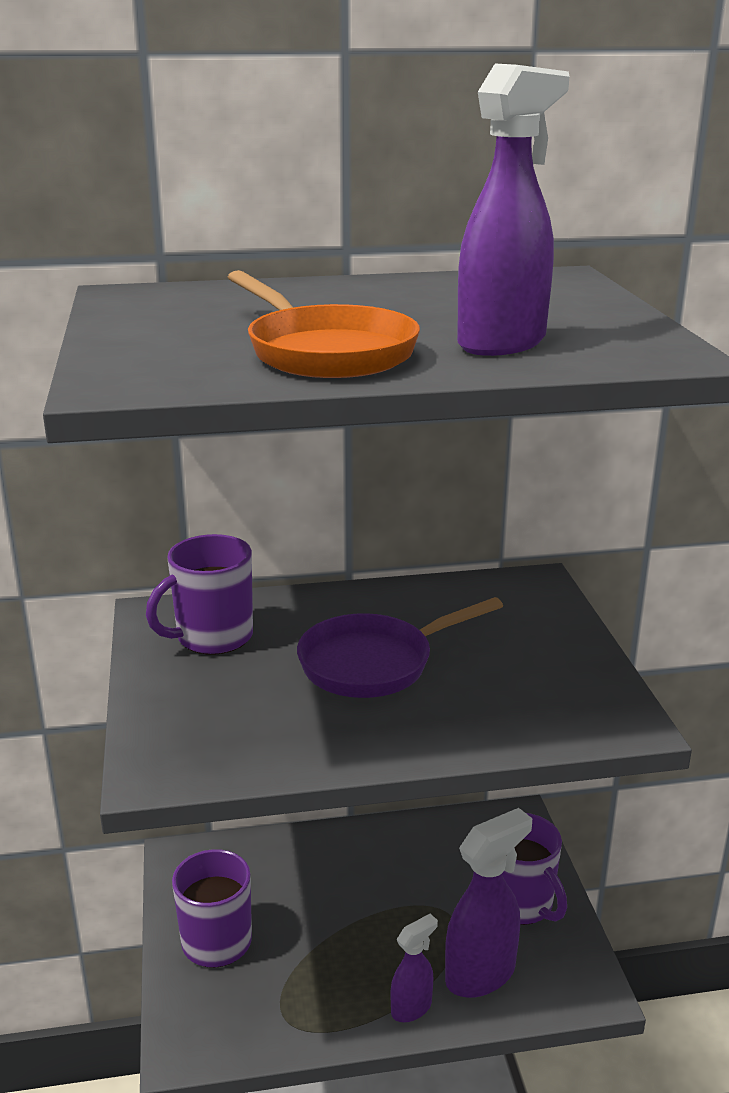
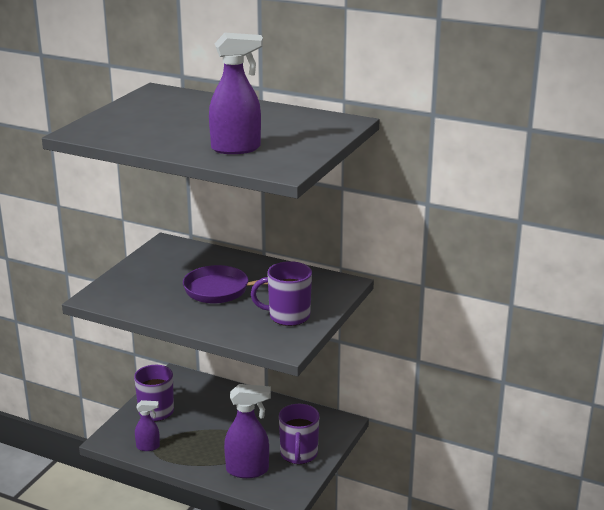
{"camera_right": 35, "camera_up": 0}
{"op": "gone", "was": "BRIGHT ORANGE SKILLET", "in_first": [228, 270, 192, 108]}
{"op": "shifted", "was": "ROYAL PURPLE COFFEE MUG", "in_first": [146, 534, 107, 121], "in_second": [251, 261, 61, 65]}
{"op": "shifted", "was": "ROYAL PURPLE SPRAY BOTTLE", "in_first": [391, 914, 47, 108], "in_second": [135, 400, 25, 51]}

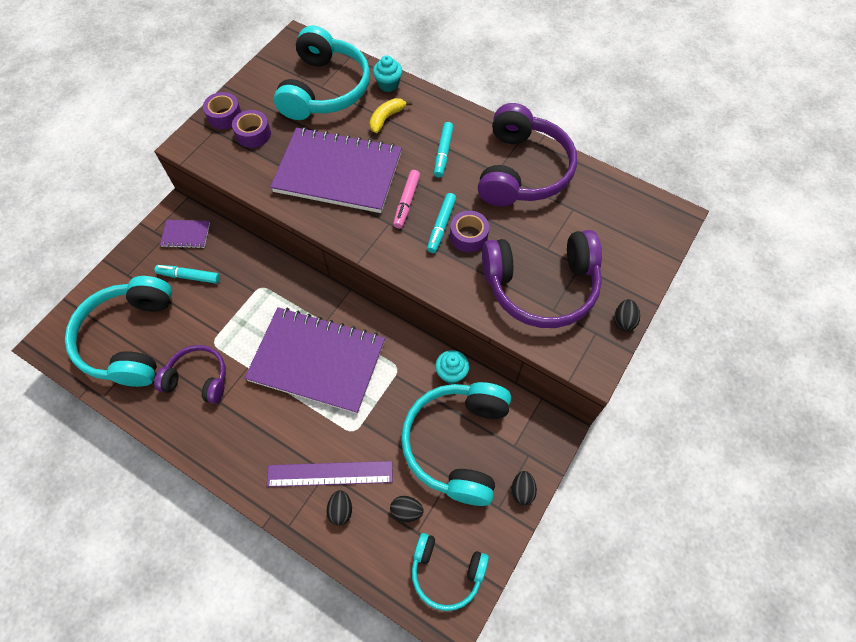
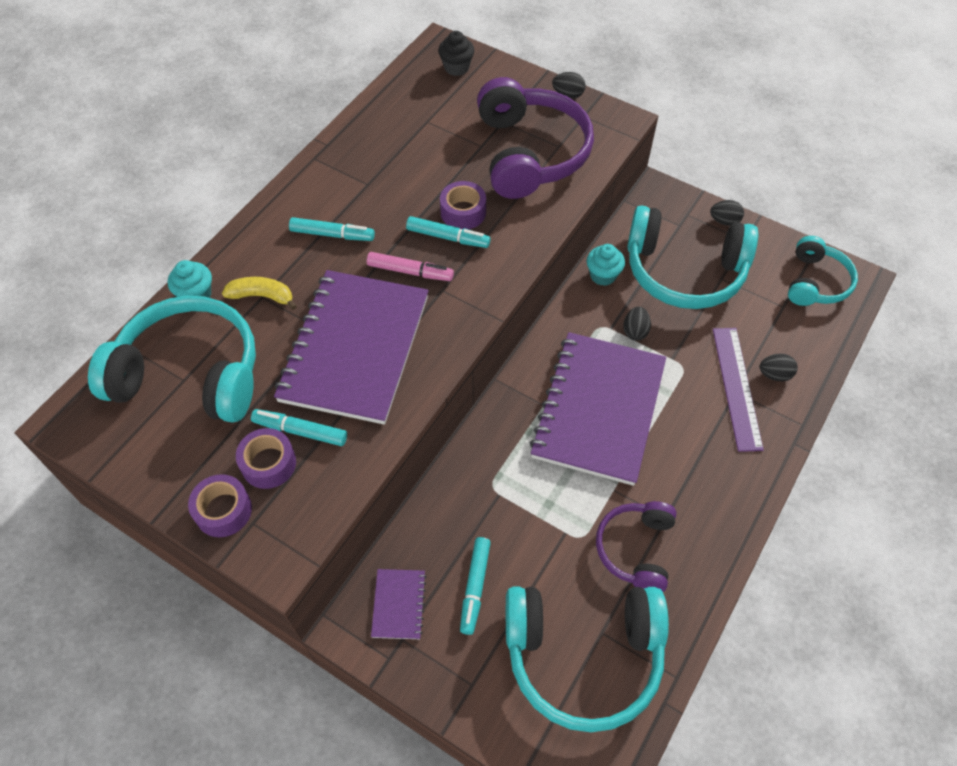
{"camera_right": -90, "camera_up": -5}
{"op": "rotated", "was": "GOLDEN BANANA", "in_first": [370, 98, 42, 35], "in_second": [222, 277, 75, 33], "clockwise": 150}
{"op": "gone", "was": "ROYAL PURPLE OVER-EAR HEADPHONES", "in_first": [478, 103, 99, 103]}
{"op": "shifted", "was": "EBONY TOY EGG", "in_first": [390, 496, 34, 26], "in_second": [623, 307, 28, 34]}
{"op": "new", "now": "EBONY FAIRY CAKE", "in_second": [438, 31, 37, 45]}
{"op": "new", "now": "AQUA FELT PEN", "in_second": [251, 409, 96, 37]}

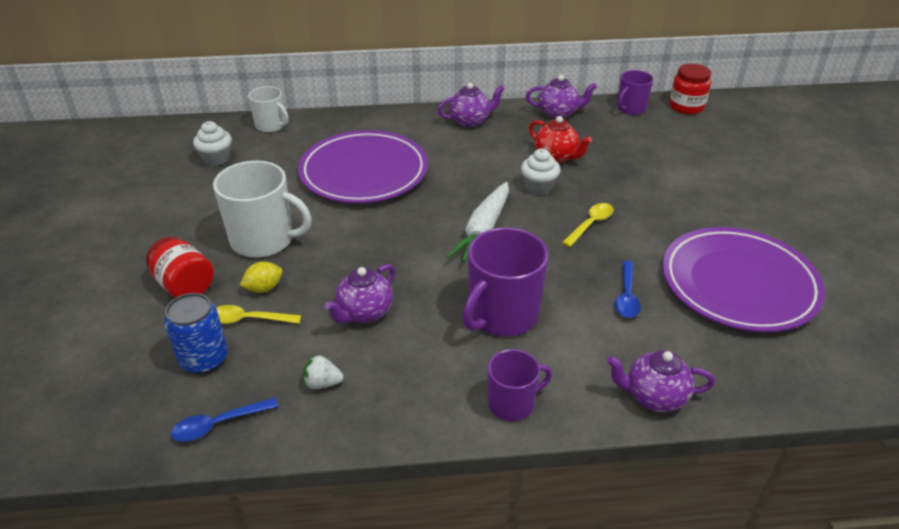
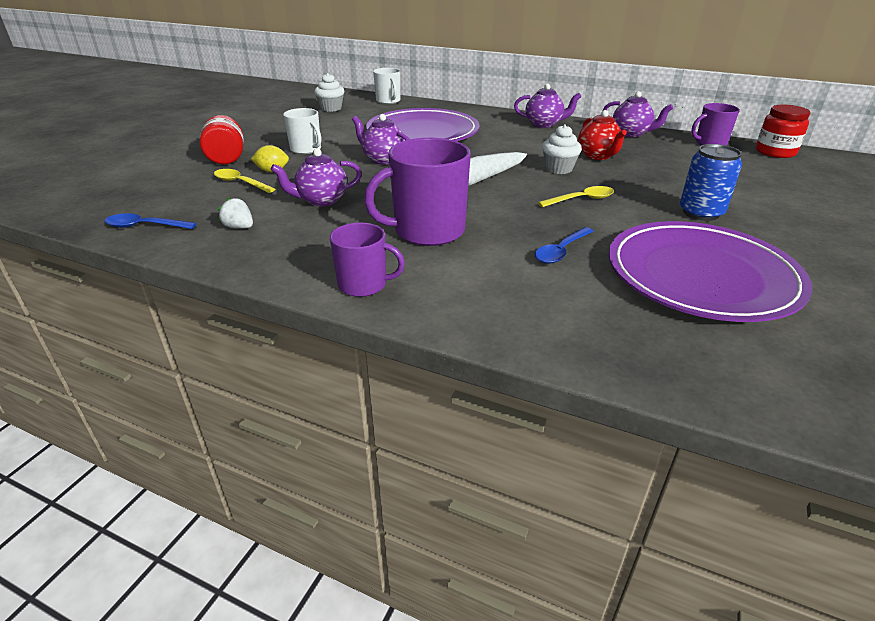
{"camera_right": 30, "camera_up": -5}
{"op": "scaled", "was": "PURE WHITE COFFEE MUG", "in_first": [213, 161, 99, 97], "in_second": [283, 108, 38, 46], "ratio": 0.59}
{"op": "shifted", "was": "ROYAL BLUE TIN", "in_first": [164, 293, 64, 81], "in_second": [680, 144, 62, 77]}
{"op": "shifted", "was": "ROYAL PURPLE CHINA TEAPOT", "in_first": [607, 350, 108, 62], "in_second": [352, 114, 58, 51]}

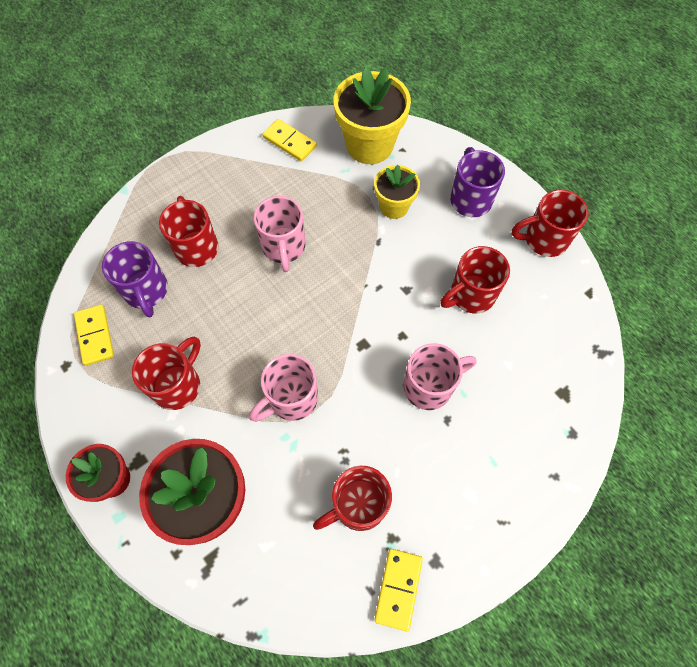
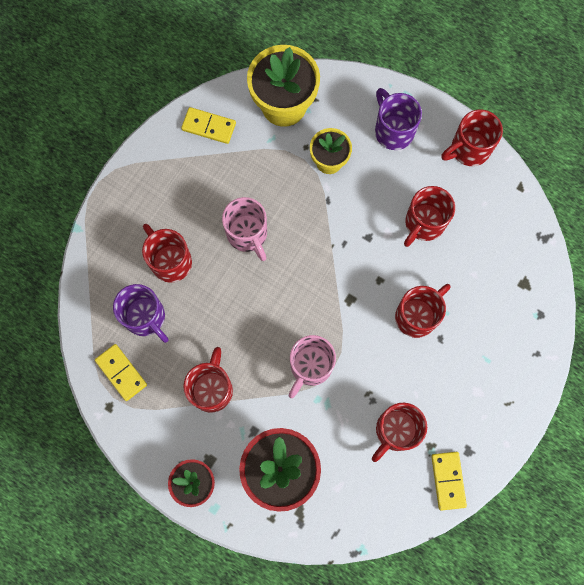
{"camera_right": -20, "camera_up": 10}
{"op": "repainted", "was": "PINK COFFEE MUG", "now": "CRIMSON COFFEE MUG", "in_first": [403, 343, 73, 67], "in_second": [395, 284, 56, 54]}

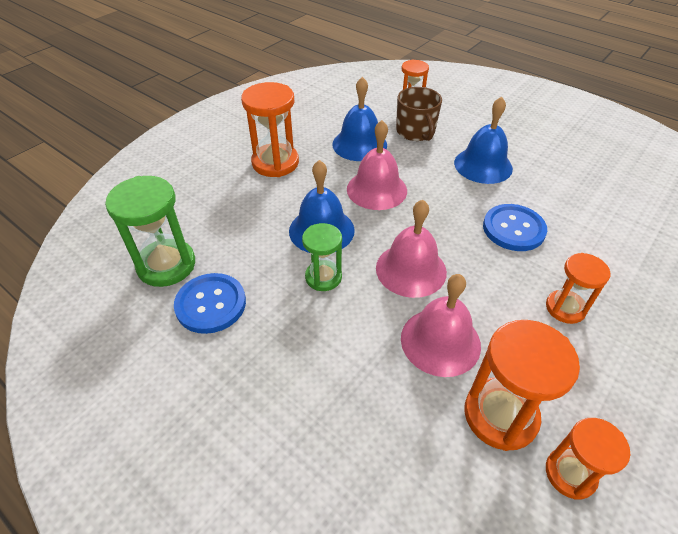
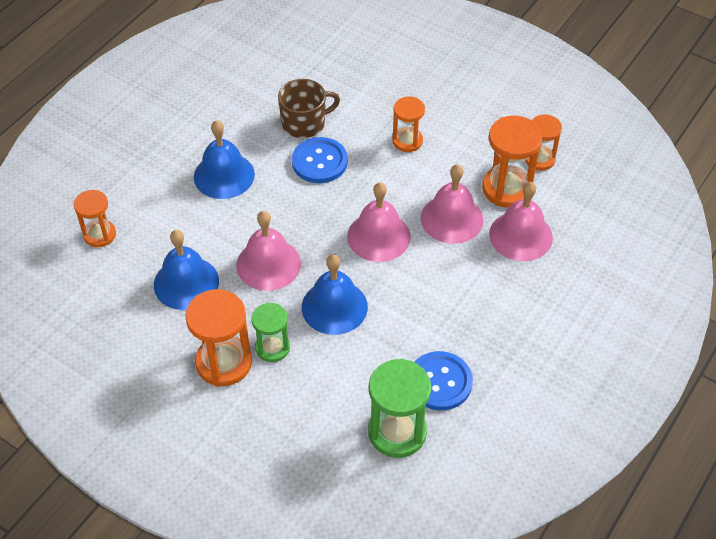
{"camera_right": -95, "camera_up": 5}
{"op": "shifted", "was": "DARK BROWN COFFEE MUG", "in_first": [396, 87, 46, 54], "in_second": [278, 79, 62, 59]}
{"op": "shifted", "was": "GREEN SANDGLASS", "in_first": [302, 223, 40, 68], "in_second": [251, 303, 39, 59]}
{"op": "new", "now": "PINK SCHOOL BELL", "in_second": [489, 182, 64, 79]}

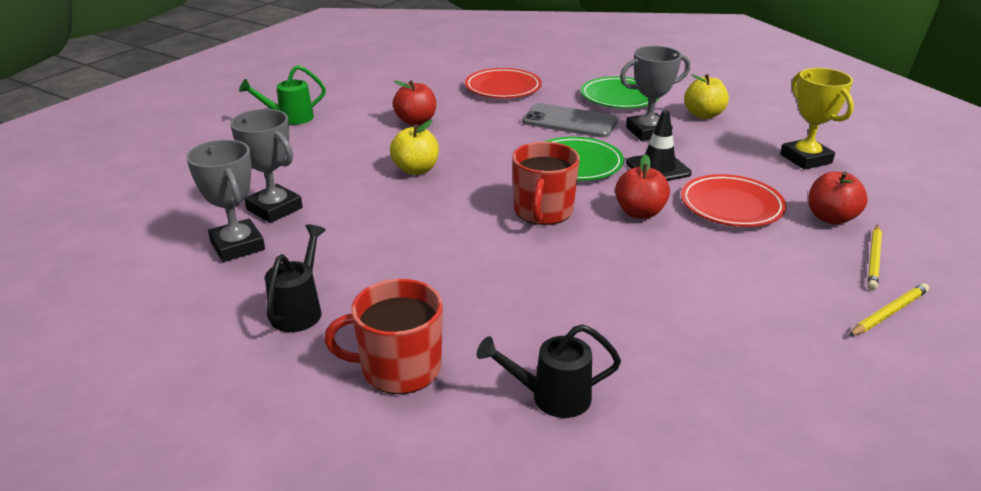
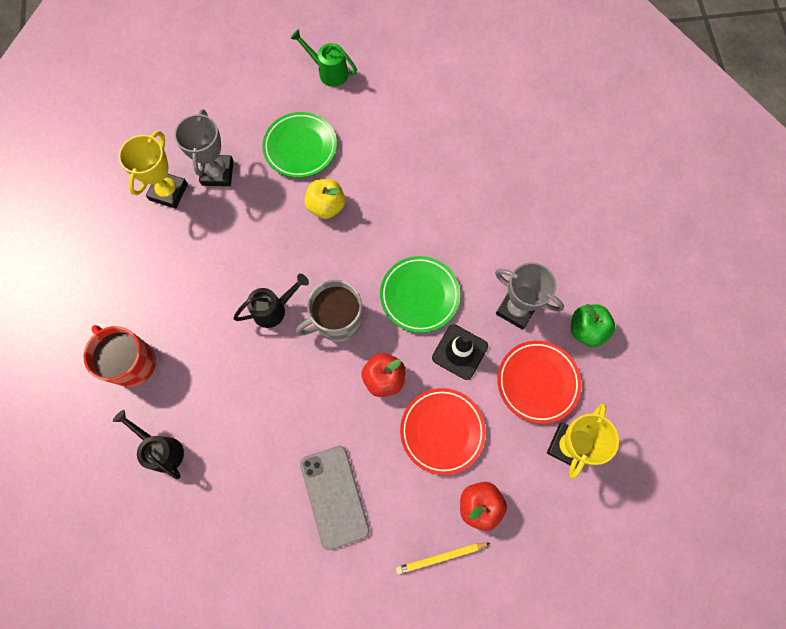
{"camera_right": 50, "camera_up": 40}
{"op": "shifted", "was": "CRIMSON PLATE", "in_first": [465, 68, 77, 30], "in_second": [497, 341, 85, 83]}
{"op": "repainted", "was": "GOLDEN TOY APPLE", "now": "GREEN TOY APPLE", "in_first": [684, 74, 45, 45], "in_second": [571, 304, 45, 43]}
{"op": "shifted", "was": "GREEN PLATE", "in_first": [581, 76, 78, 32], "in_second": [262, 112, 75, 66]}
{"op": "gone", "was": "CRIMSON TOY APPLE", "in_first": [393, 80, 43, 46]}
{"op": "shifted", "was": "GRAY SMARTPHONE", "in_first": [522, 103, 96, 35], "in_second": [300, 446, 70, 104]}
{"op": "repainted", "was": "GRAY AWARD CUP", "now": "GOLDEN AWARD CUP", "in_first": [186, 140, 79, 122], "in_second": [119, 131, 69, 78]}
{"op": "repainted", "was": "CRIMSON COFFEE MUG", "now": "GRAY COFFEE MUG", "in_first": [512, 142, 68, 83], "in_second": [296, 280, 66, 62]}
{"op": "shifted", "was": "EBONY WATERING CAN", "in_first": [265, 224, 61, 108], "in_second": [233, 274, 76, 54]}
{"op": "gone", "was": "GOLDEN WOODEN PENCIL", "in_first": [849, 283, 80, 53]}

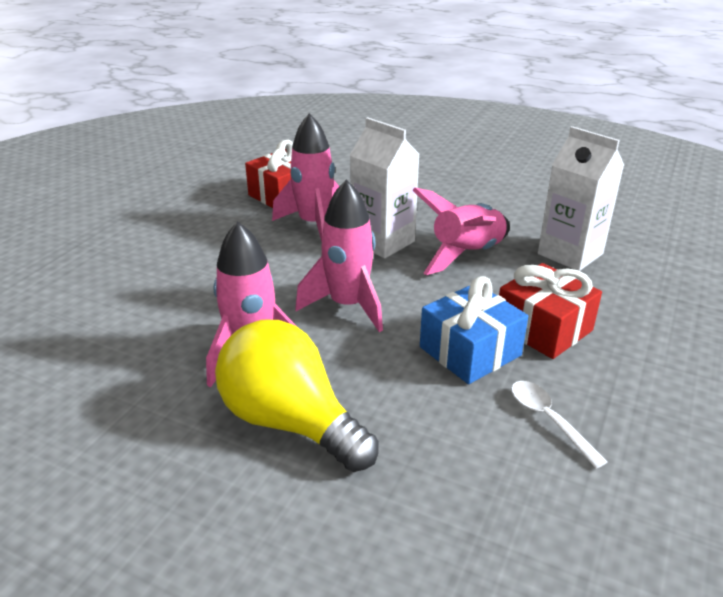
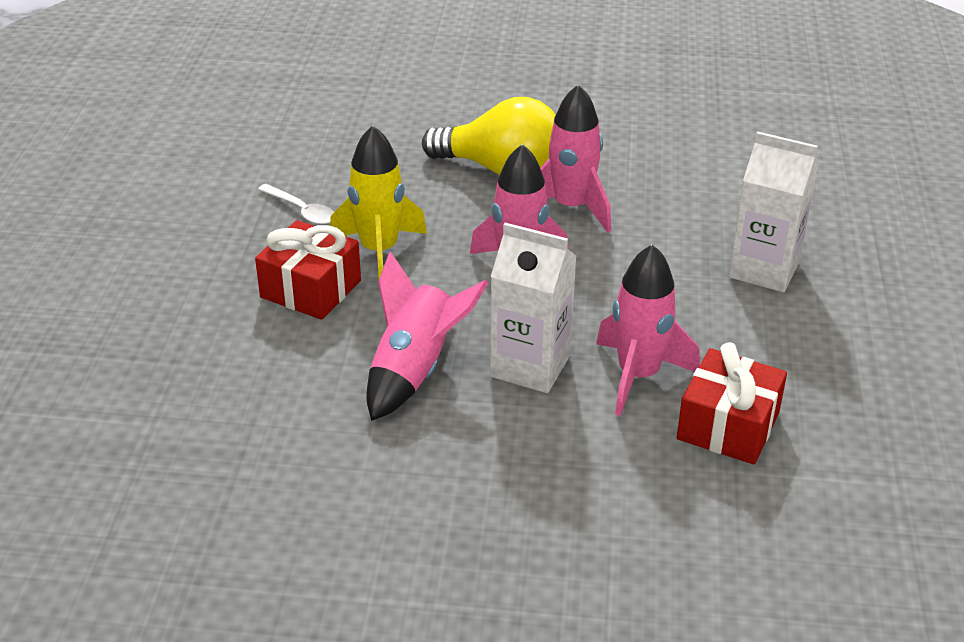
{"camera_right": 160, "camera_up": 5}
{"op": "shifted", "was": "PURE WHITE MILK CARTON", "in_first": [538, 126, 86, 145], "in_second": [729, 131, 89, 161]}
{"op": "swapped", "was": "ROYAL BLUE GIFT", "now": "GOLDEN TOY ROCKET", "in_first": [420, 276, 108, 108], "in_second": [330, 125, 97, 153]}

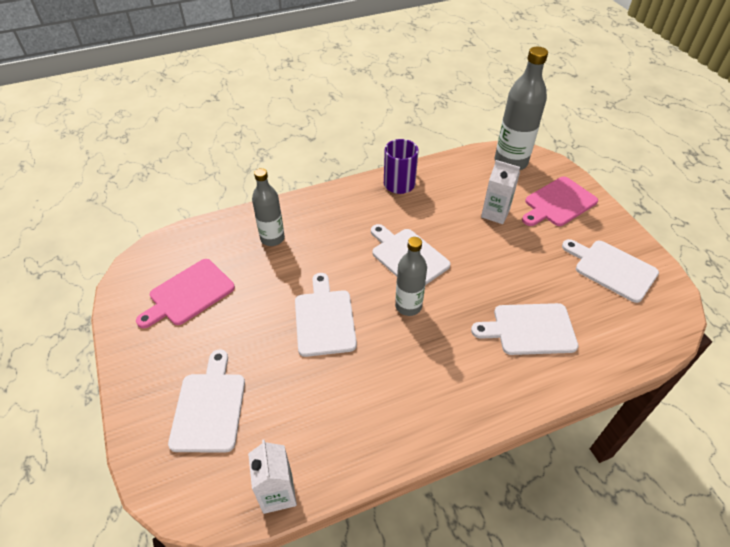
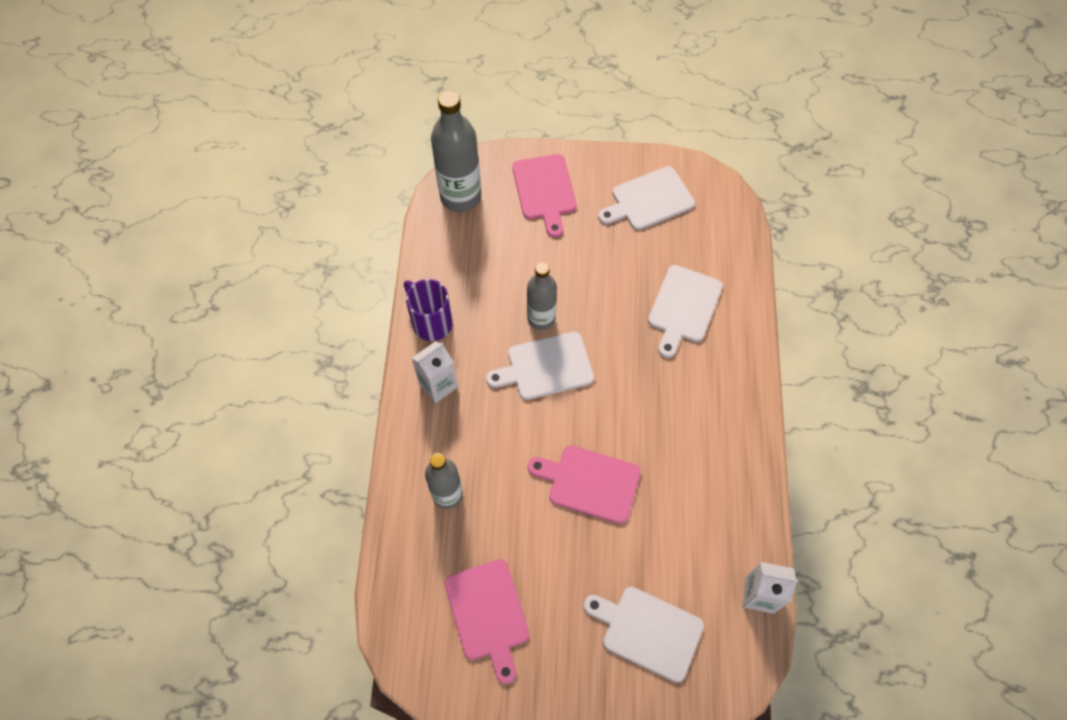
{"camera_right": -65, "camera_up": 15}
{"op": "shifted", "was": "PURE WHITE MILK CARTON", "in_first": [481, 160, 39, 64], "in_second": [412, 341, 46, 62]}
{"op": "shifted", "was": "GRAY BOTTLE", "in_first": [395, 237, 32, 79], "in_second": [527, 262, 30, 68]}
{"op": "repainted", "was": "PURE WHITE BREAD BOARD", "now": "PINK BREAD BOARD", "in_first": [295, 273, 62, 84], "in_second": [528, 445, 113, 79]}

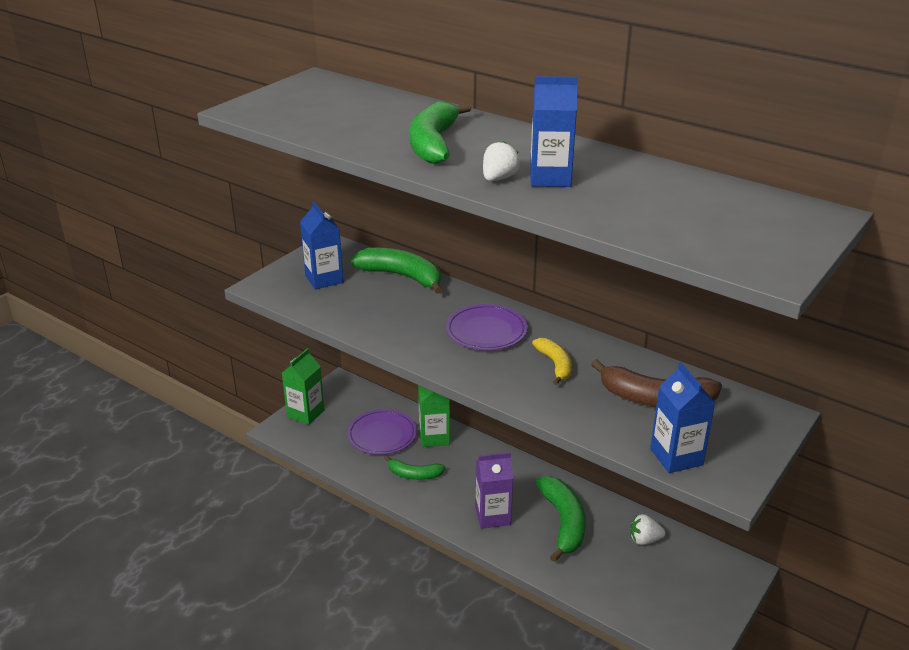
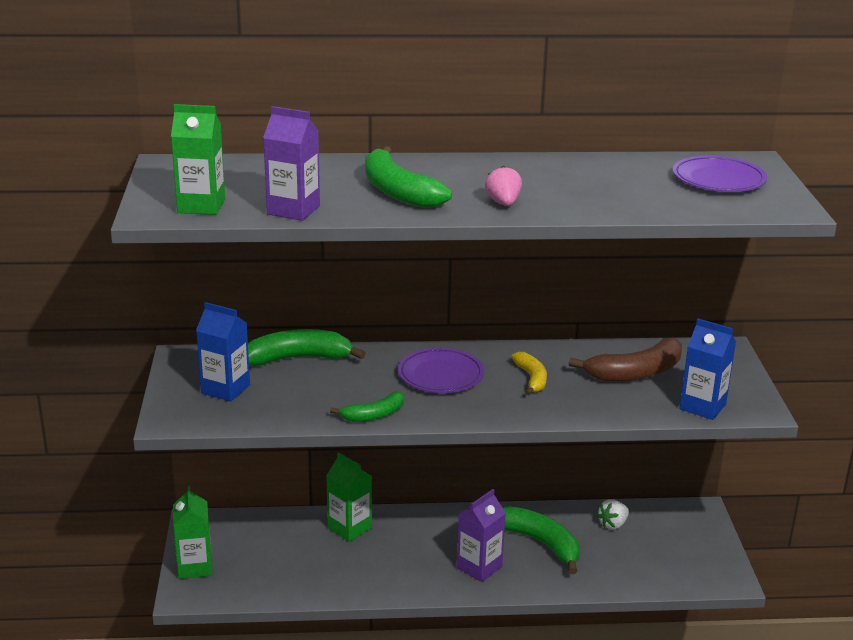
{"camera_right": -40, "camera_up": -5}
{"op": "gone", "was": "ROYAL BLUE MILK CARTON", "in_first": [530, 76, 48, 111]}
{"op": "repainted", "was": "PURE WHITE TOY STRAWBERRY", "now": "PINK TOY STRAWBERRY", "in_first": [483, 141, 37, 40], "in_second": [485, 166, 37, 40]}
{"op": "rotated", "was": "GOLDEN BANANA", "in_first": [532, 338, 40, 47], "in_second": [511, 352, 36, 43], "clockwise": 45}
{"op": "shifted", "was": "ROYAL PURPLE PLATE", "in_first": [347, 409, 70, 46], "in_second": [673, 155, 94, 37]}
{"op": "shifted", "was": "GREEN BANANA", "in_first": [385, 456, 60, 24], "in_second": [330, 391, 74, 31]}
{"op": "new", "now": "GREEN MILK CARTON", "in_second": [171, 104, 54, 111]}
{"op": "new", "now": "ROYAL PURPLE MILK CARTON", "in_second": [263, 106, 57, 115]}

